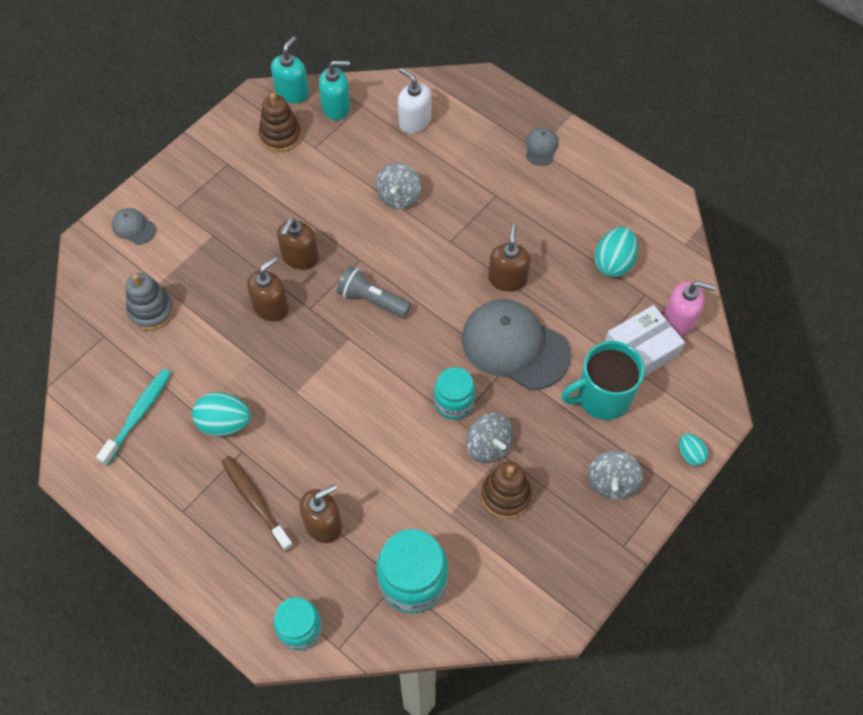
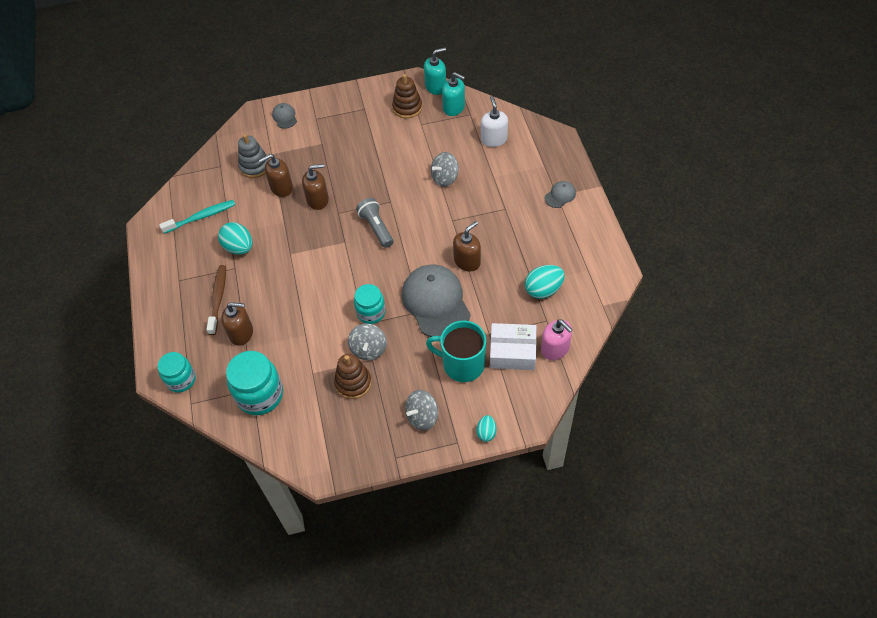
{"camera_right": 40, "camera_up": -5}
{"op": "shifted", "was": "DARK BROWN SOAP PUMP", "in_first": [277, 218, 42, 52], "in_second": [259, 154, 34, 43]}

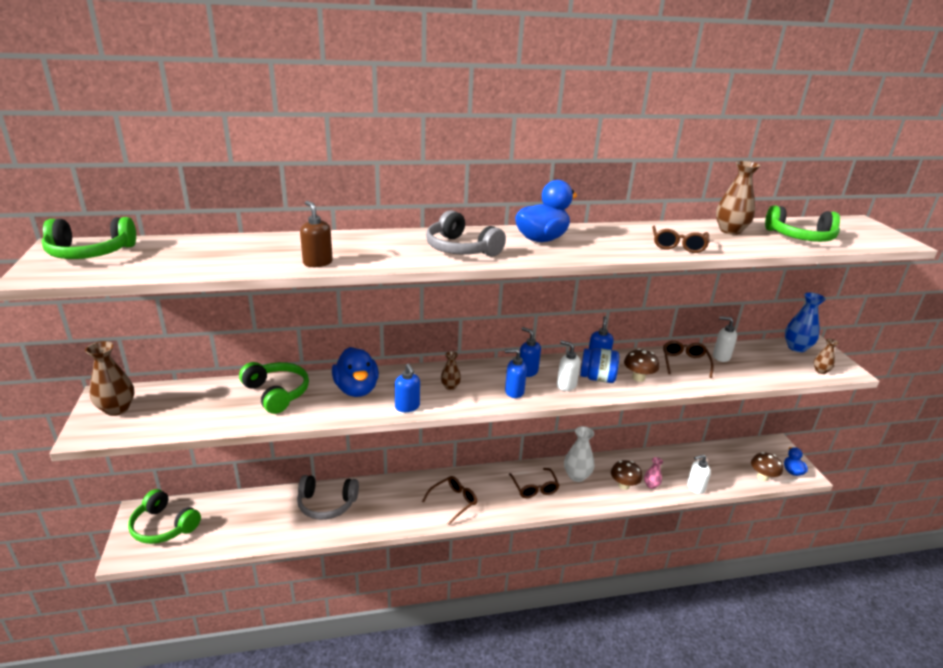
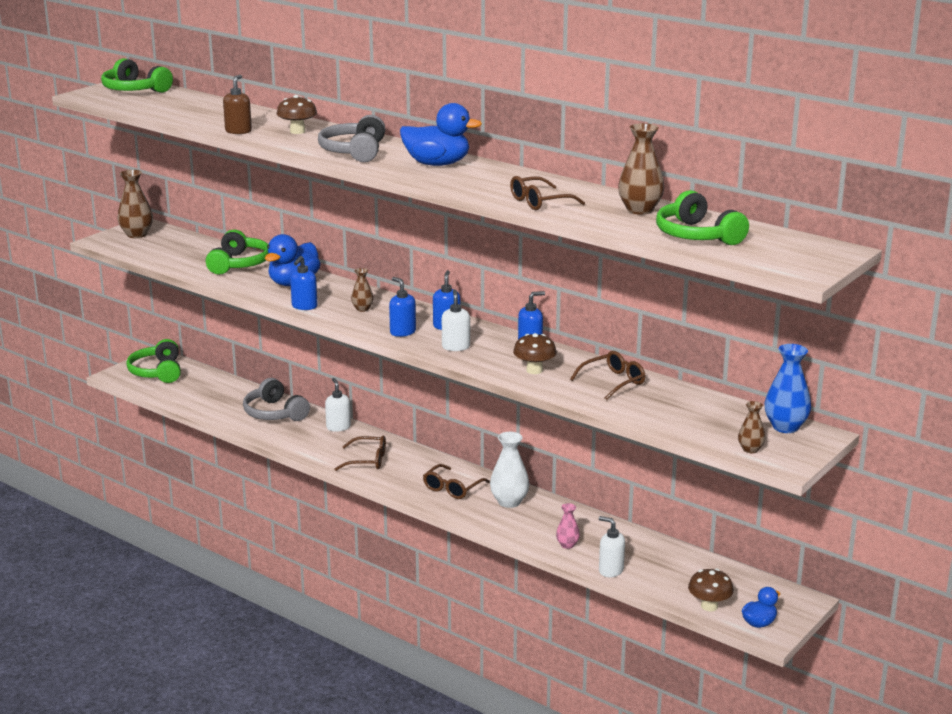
{"camera_right": 50, "camera_up": -5}
{"op": "shifted", "was": "PURE WHITE SOAP PUMP", "in_first": [713, 316, 24, 46], "in_second": [325, 378, 26, 54]}
{"op": "gone", "was": "ROYAL BLUE JAM JAR", "in_first": [580, 348, 39, 35]}
{"op": "shifted", "was": "DARK BROWN FUNGUS", "in_first": [611, 460, 31, 30], "in_second": [277, 95, 40, 39]}

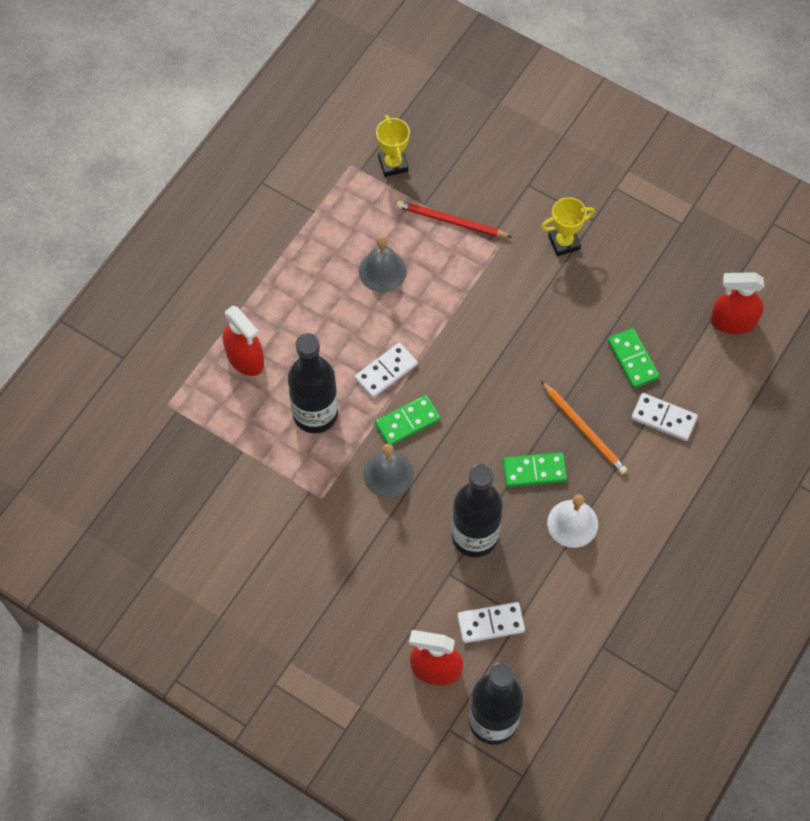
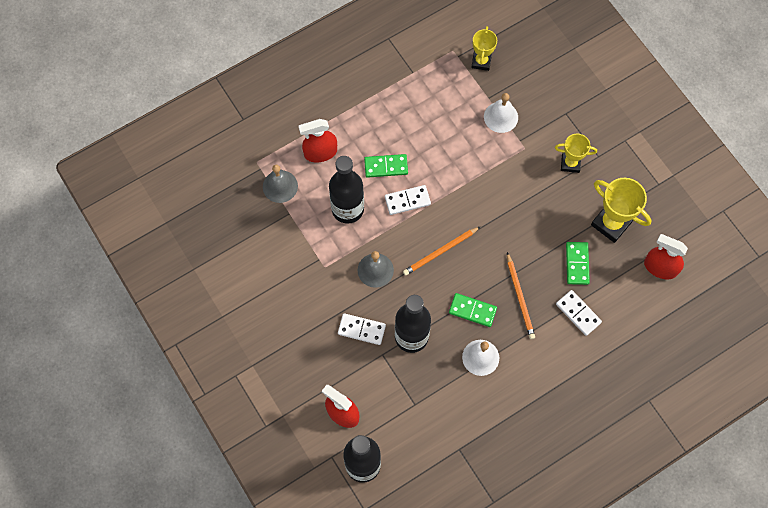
{"camera_right": 25, "camera_up": 5}
{"op": "swapped", "was": "CRIMSON WOODEN PENCIL", "now": "PURE WHITE SCHOOL BELL", "in_first": [396, 200, 115, 38], "in_second": [484, 93, 34, 40]}
{"op": "shifted", "was": "GRAY SCHOOL BELL", "in_first": [359, 235, 48, 57], "in_second": [263, 165, 35, 38]}
{"op": "rotated", "was": "CRIMSON SPRAY BOTTLE", "in_first": [223, 305, 41, 71], "in_second": [298, 119, 39, 44], "clockwise": 90}
{"op": "shifted", "was": "GREEN DOMINO PIECE", "in_first": [375, 395, 66, 50], "in_second": [364, 154, 44, 24]}
{"op": "shifted", "was": "PURE WHITE DOMINO PIECE", "in_first": [457, 602, 68, 41], "in_second": [338, 313, 48, 32]}
{"op": "new", "now": "GOLDEN AWARD CUP", "in_second": [591, 178, 60, 65]}
{"op": "new", "now": "BRIGHT ORANGE WOODEN PENCIL", "in_second": [403, 226, 78, 50]}

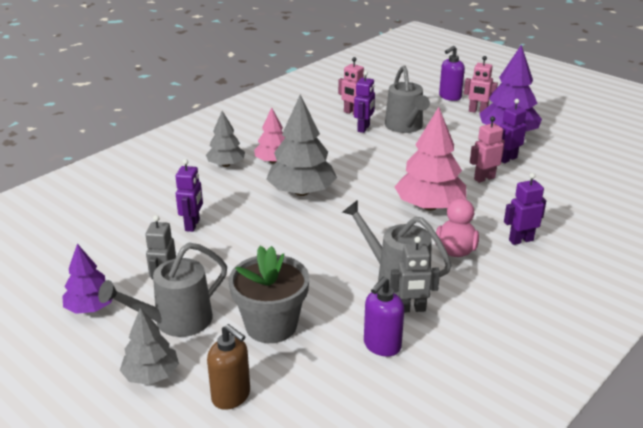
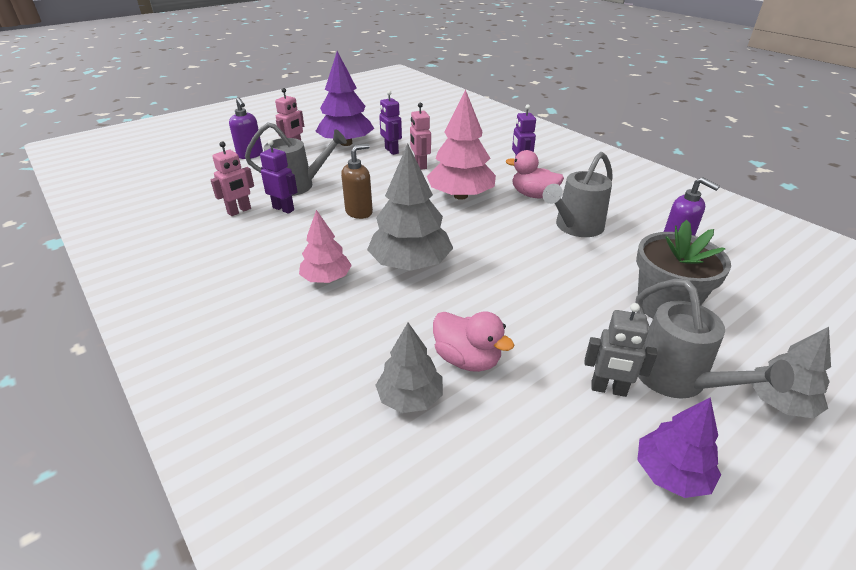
{"camera_right": -80, "camera_up": 5}
{"op": "shifted", "was": "GRAY TREE", "in_first": [206, 111, 39, 56], "in_second": [375, 323, 68, 90]}
{"op": "swapped", "was": "ROYAL PURPLE TOY ROBOT", "now": "PINK DUCK", "in_first": [175, 159, 28, 73], "in_second": [433, 311, 81, 61]}
{"op": "gone", "was": "GRAY TOY ROBOT", "in_first": [390, 236, 50, 77]}
{"op": "shifted", "was": "DARK BROWN SOAP PUMP", "in_first": [207, 324, 43, 86], "in_second": [341, 144, 32, 75]}

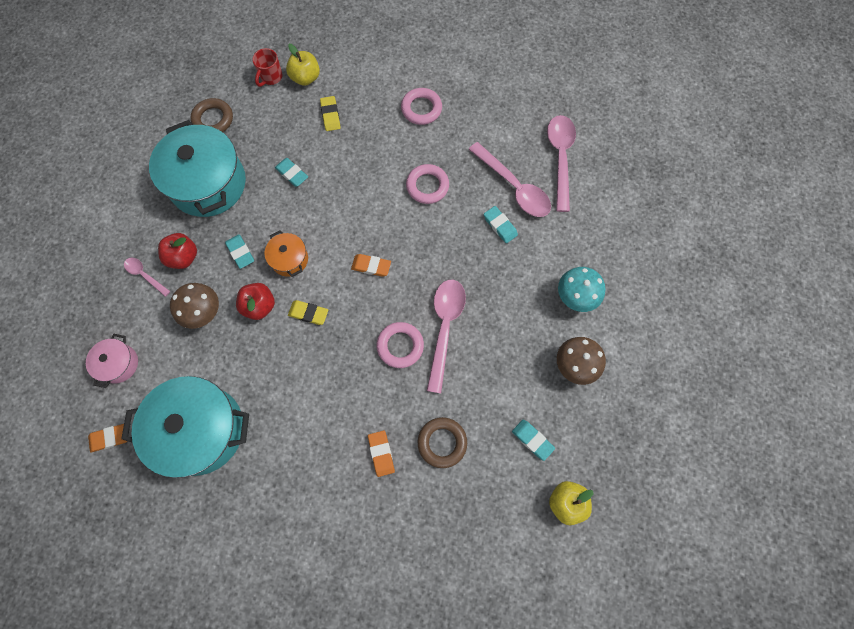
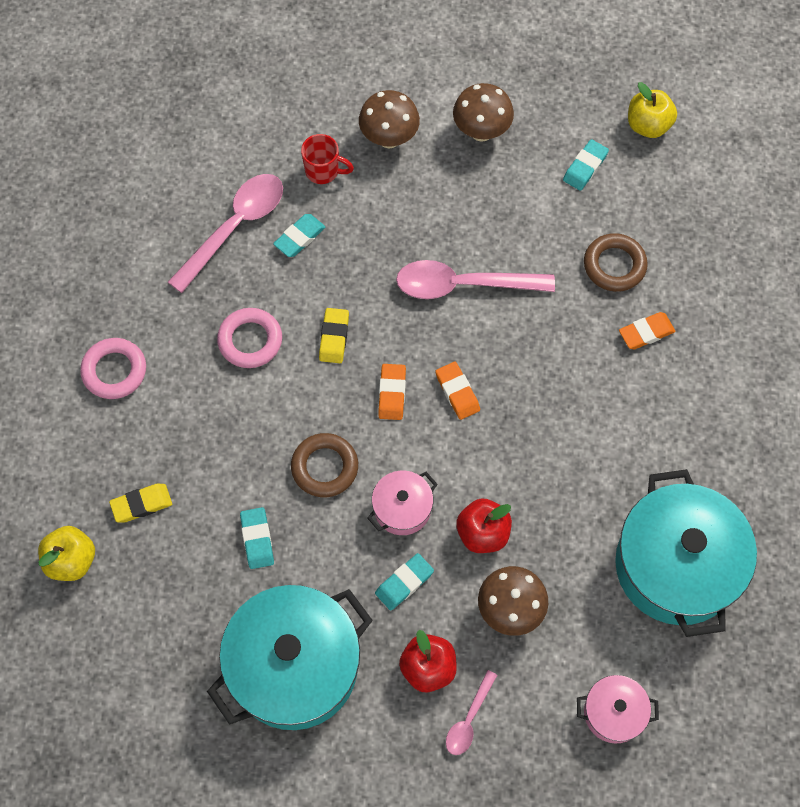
{"camera_right": -100, "camera_up": -5}
{"op": "shifted", "was": "CRIMSON COFFEE MUG", "in_first": [253, 48, 29, 39], "in_second": [301, 134, 53, 50]}
{"op": "shifted", "was": "DARK BROWN RING", "in_first": [191, 98, 42, 34], "in_second": [291, 433, 67, 64]}
{"op": "gone", "was": "PINK TEASPOON", "in_first": [547, 115, 29, 97]}
{"op": "rotated", "was": "AQUA ERASER", "in_first": [275, 158, 33, 29], "in_second": [240, 507, 34, 62], "clockwise": -45}
{"op": "repainted", "was": "BRIGHT ORANGE POT", "now": "PINK POT", "in_first": [264, 230, 44, 47], "in_second": [367, 471, 71, 64]}
{"op": "repainted", "was": "AQUA FUNGUS", "now": "DARK BROWN FUNGUS", "in_first": [558, 267, 48, 45], "in_second": [359, 90, 61, 58]}
{"op": "shifted", "was": "GOLDEN ERASER", "in_first": [288, 300, 40, 25], "in_second": [319, 308, 30, 55]}
{"op": "gone", "was": "PINK RING", "in_first": [377, 322, 47, 46]}
{"op": "shifted", "was": "BRIGHT ORANGE ERASER", "in_first": [88, 424, 39, 28], "in_second": [435, 362, 45, 58]}

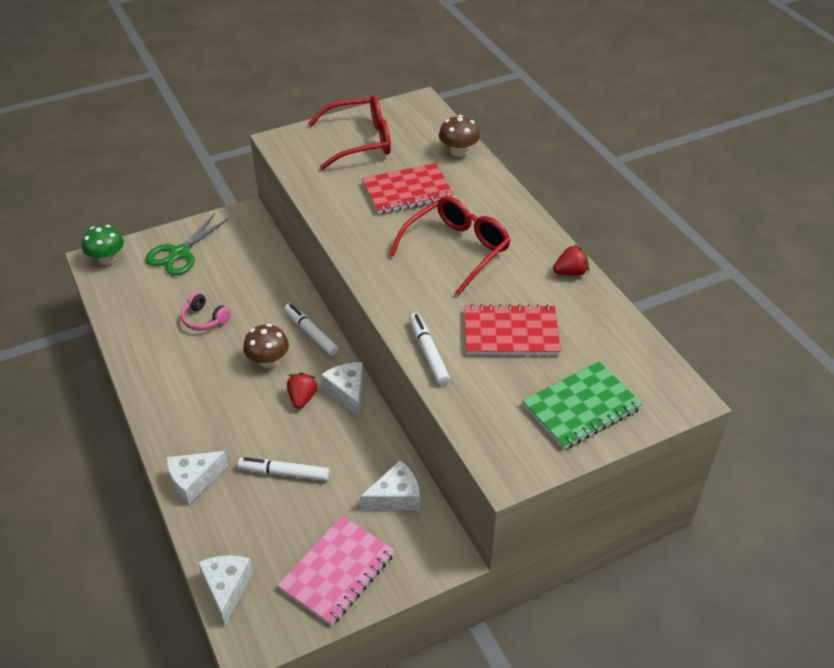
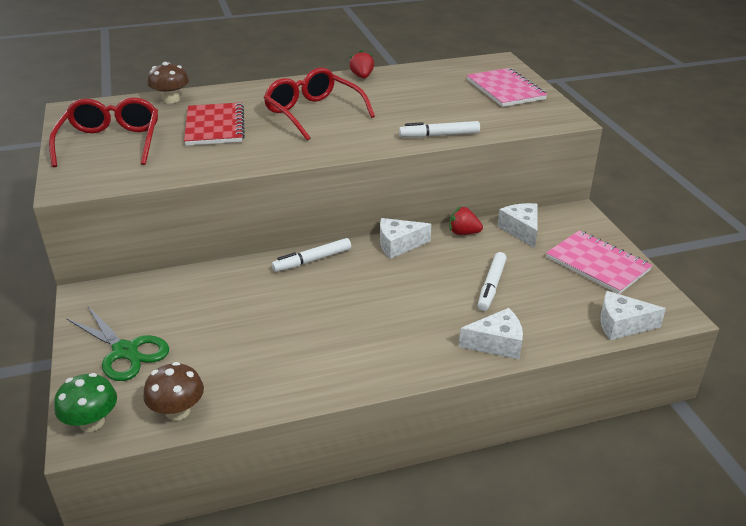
{"camera_right": -80, "camera_up": -10}
{"op": "gone", "was": "PINK OVER-EAR HEADPHONES", "in_first": [181, 292, 50, 39]}
{"op": "gone", "was": "CRIMSON NOTEBOOK", "in_first": [464, 304, 97, 51]}
{"op": "shifted", "was": "DARK BROWN FUNGUS", "in_first": [243, 324, 46, 44], "in_second": [143, 362, 61, 59]}
{"op": "repainted", "was": "GREEN NOTEBOOK", "now": "PINK NOTEBOOK", "in_first": [522, 362, 121, 88], "in_second": [467, 68, 80, 39]}
{"op": "shifted", "was": "CRIMSON TOY STRAWBERRY", "in_first": [287, 372, 31, 37], "in_second": [450, 207, 33, 28]}
{"op": "rotated", "was": "PURE WHITE PIECE OF CHEESE", "in_first": [166, 451, 62, 53], "in_second": [459, 308, 64, 51], "clockwise": -75}

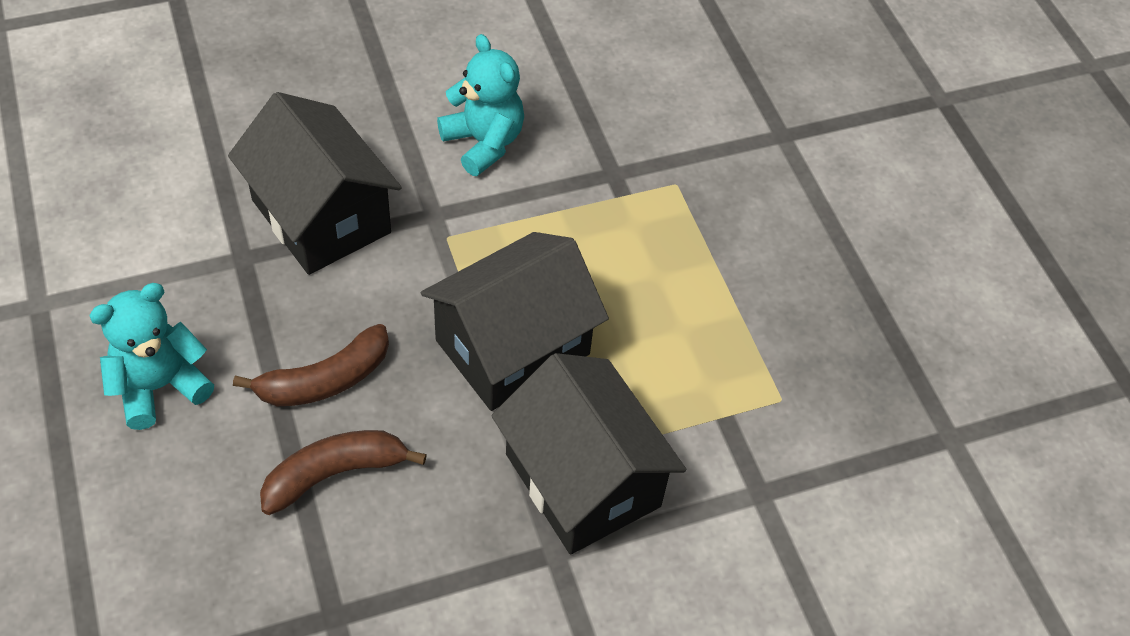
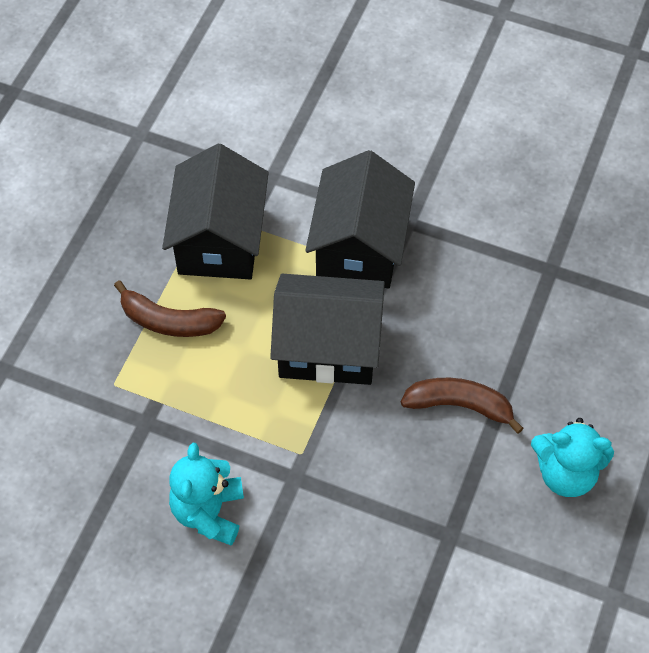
{"camera_right": -135, "camera_up": 5}
{"op": "shifted", "was": "EBONY TOY HOUSE", "in_first": [228, 92, 174, 183], "in_second": [162, 144, 107, 135]}
{"op": "shifted", "was": "DARK BROWN BANANA", "in_first": [260, 430, 167, 85], "in_second": [114, 280, 112, 57]}

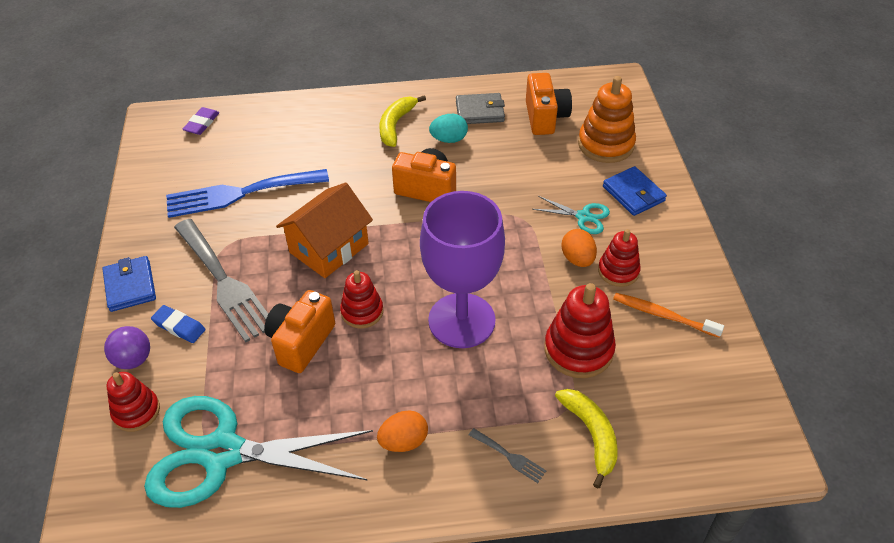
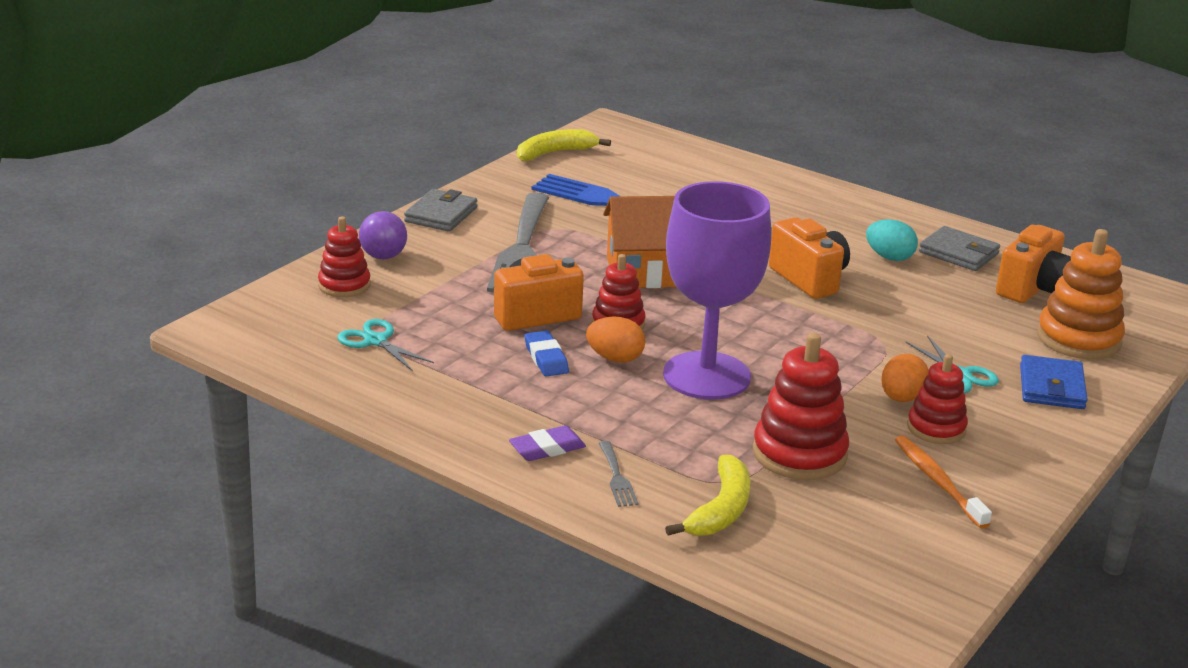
{"camera_right": 40, "camera_up": -20}
{"op": "shifted", "was": "GOLDEN BANANA", "in_first": [379, 95, 47, 52], "in_second": [517, 129, 94, 32]}
{"op": "shifted", "was": "ROYAL PURPLE ERASER", "in_first": [183, 107, 36, 28], "in_second": [509, 425, 77, 36]}
{"op": "repainted", "was": "ROYAL BLUE CARD WALLET", "now": "GRAY CARD WALLET", "in_first": [102, 256, 54, 56], "in_second": [404, 189, 73, 43]}
{"op": "shifted", "was": "ROYAL BLUE ERASER", "in_first": [151, 305, 55, 38], "in_second": [525, 330, 44, 47]}
{"op": "scaled", "was": "AQUA SHEARS", "in_first": [144, 396, 229, 112], "in_second": [337, 319, 97, 52], "ratio": 0.43}
{"op": "shifted", "was": "BRIGHT ORANGE TOY EGG", "in_first": [377, 410, 51, 42], "in_second": [586, 316, 59, 47]}

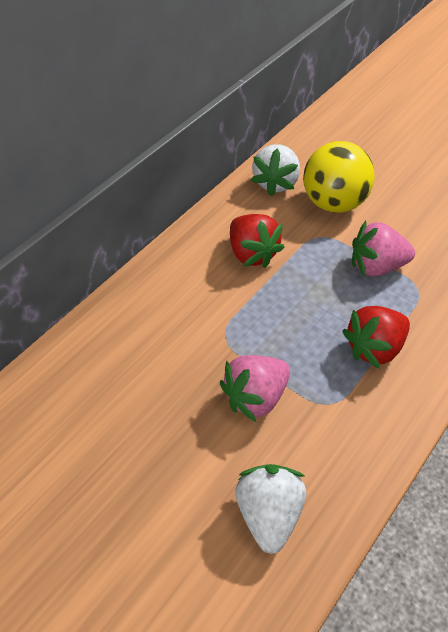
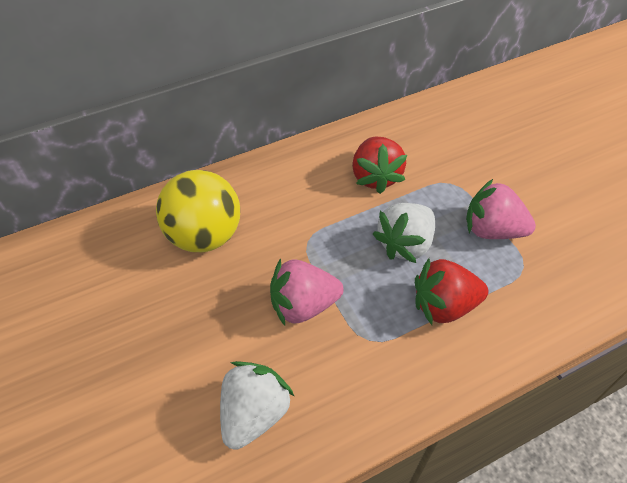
{"camera_right": 25, "camera_up": 0}
{"op": "shifted", "was": "GOLDEN PLAY BALL", "in_first": [303, 141, 72, 72], "in_second": [156, 170, 84, 82]}
{"op": "shifted", "was": "PURE WHITE TOY STRAWBERRY", "in_first": [251, 144, 49, 52], "in_second": [373, 203, 62, 60]}

